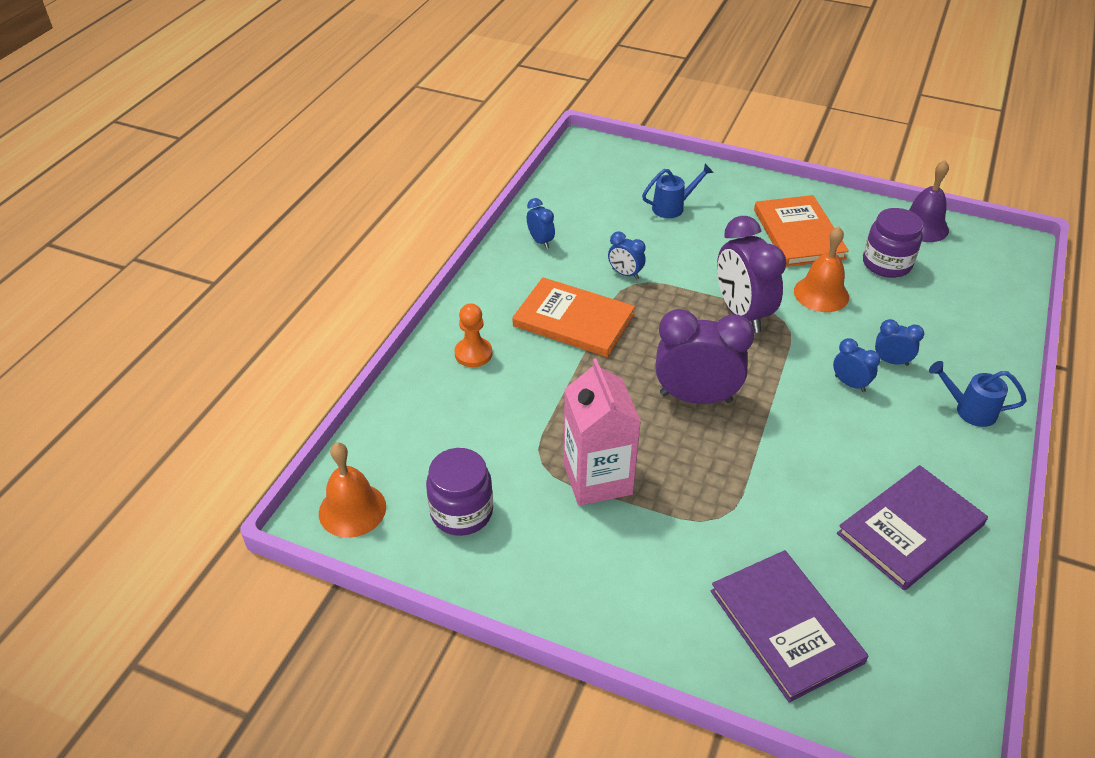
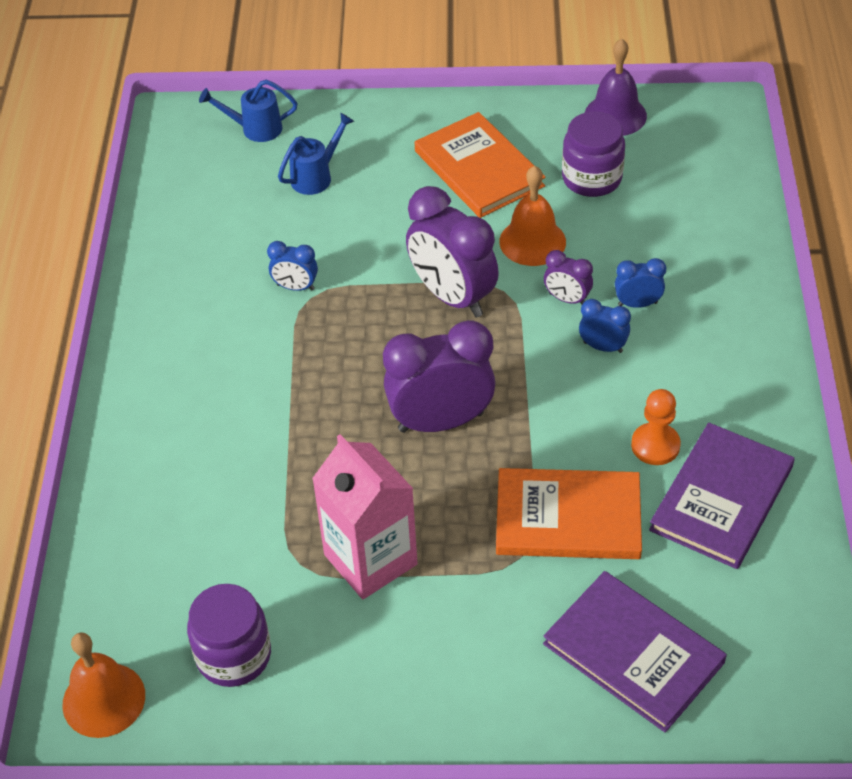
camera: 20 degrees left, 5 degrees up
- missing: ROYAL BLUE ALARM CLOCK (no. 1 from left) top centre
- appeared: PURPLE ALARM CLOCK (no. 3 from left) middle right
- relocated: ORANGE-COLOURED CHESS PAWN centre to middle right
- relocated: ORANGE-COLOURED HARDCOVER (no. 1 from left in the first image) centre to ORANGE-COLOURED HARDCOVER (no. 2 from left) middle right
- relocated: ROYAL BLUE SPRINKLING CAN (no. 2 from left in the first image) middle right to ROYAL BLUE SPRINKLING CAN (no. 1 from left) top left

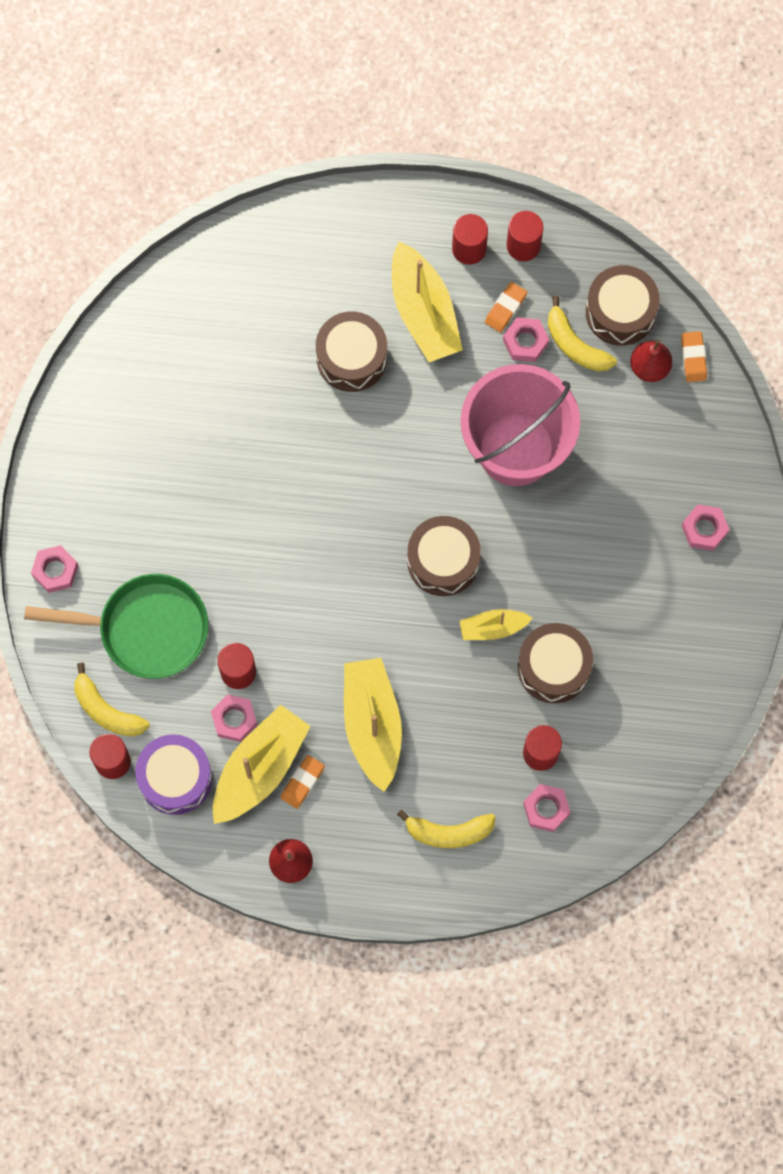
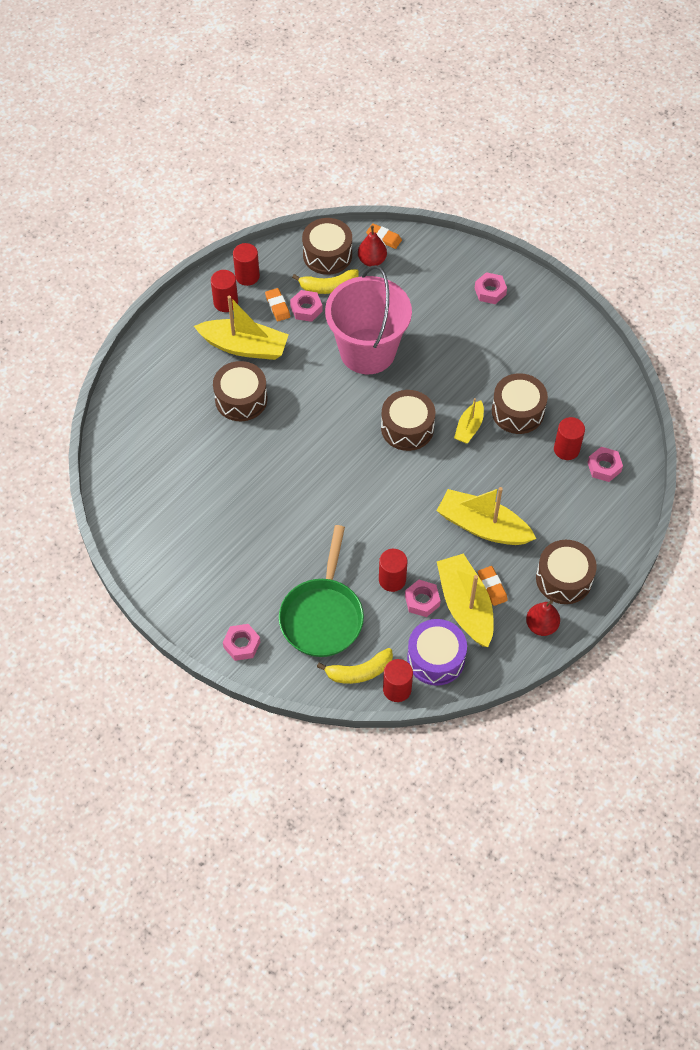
camera: 55 degrees left, 15 degrees down
- missing: YELLOW BANANA FRUIT (no. 2 from left) bottom centre
- appeared: RUSSET DRUM (no. 5 from left) middle right
- spun: GREEN FRYING PAN middle left = centre 150 degrees clockwise

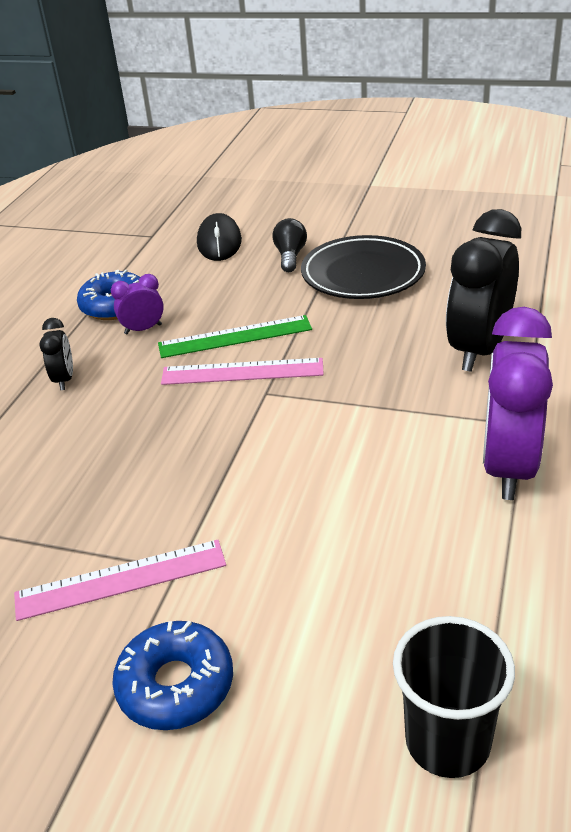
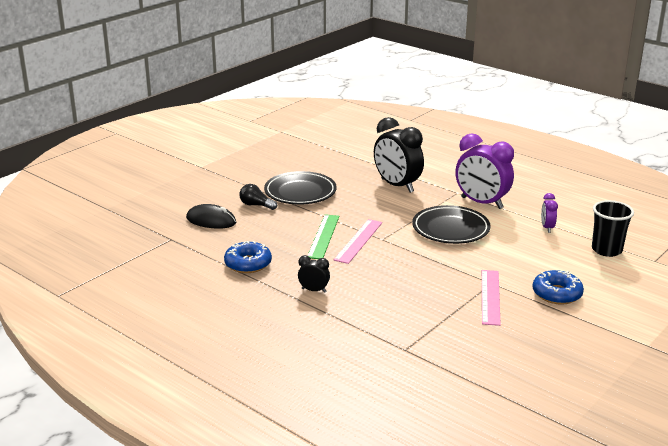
camera: 70 degrees left, 10 degrees down
- appeared: EBONY PLATE (no. 2 from left) middle right
- relocated: PURPLE ALARM CLOCK (no. 1 from left in the first image) middle left to PURPLE ALARM CLOCK (no. 2 from left) middle right

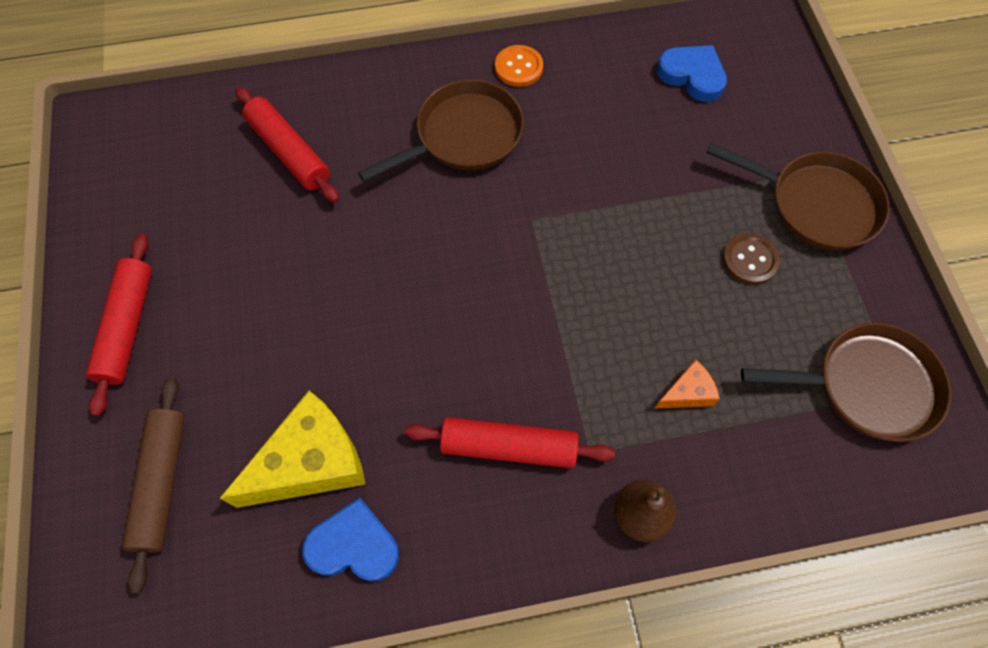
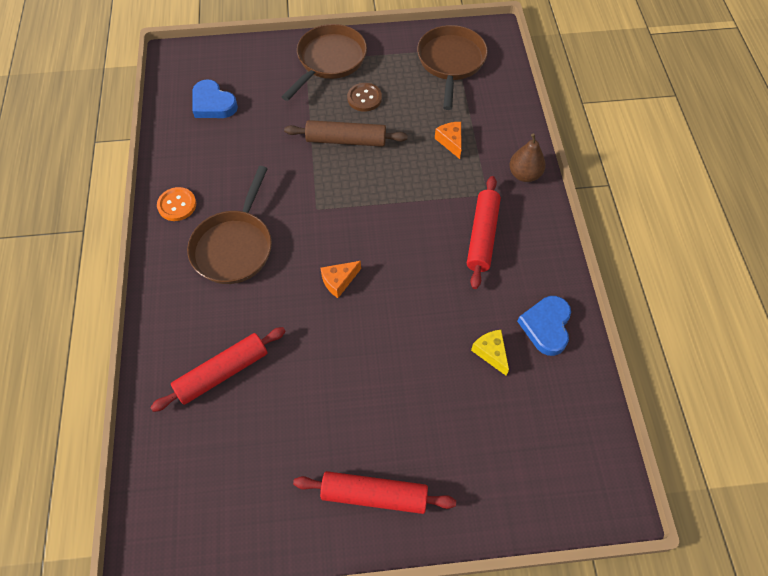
camera: 85 degrees left, 5 degrees down
- appeared: ORANGE-COLOURED PIECE OF CHEESE (no. 1 from left) centre
- relocated: RUSSET PASTRY ROLLER bottom left to top centre
- spun: RUSSET FRYING PAN (no. 1 from left) top centre = middle left 135 degrees counterclockwise
- spun: ROYAL BLUE HEART (no. 2 from left in the first image) top right = top left 90 degrees counterclockwise
- size: YELLOW PIECE OF CHEESE bottom left = centre x0.48

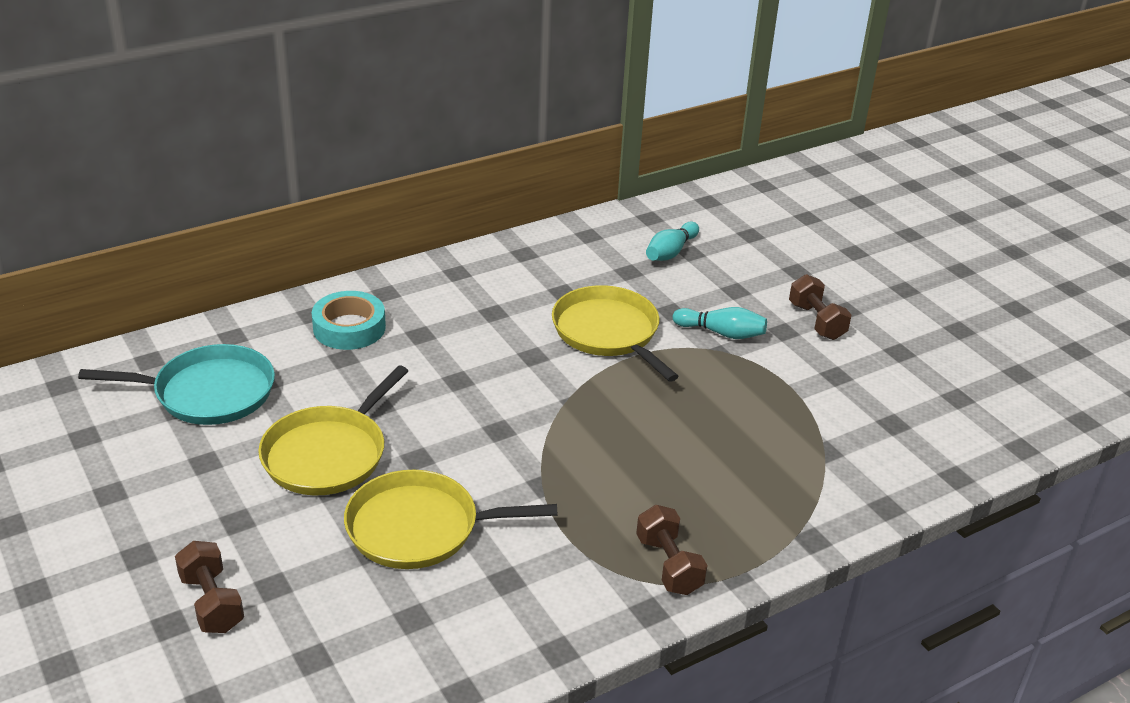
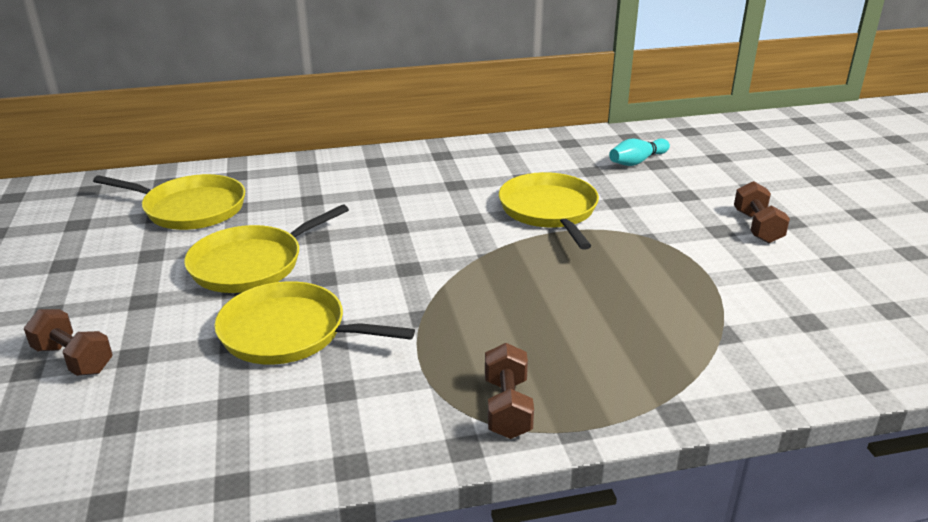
camera: 20 degrees right, 5 degrees down
- missing: AQUA TAPE middle left
- missing: AQUA SKITTLE (no. 2 from left) centre
- colour: AQUA FRYING PAN middle left to YELLOW FRYING PAN (no. 1 from left) middle left
- spun: RUSSET DUMBBELL (no. 1 from left) bottom left = middle left 45 degrees counterclockwise

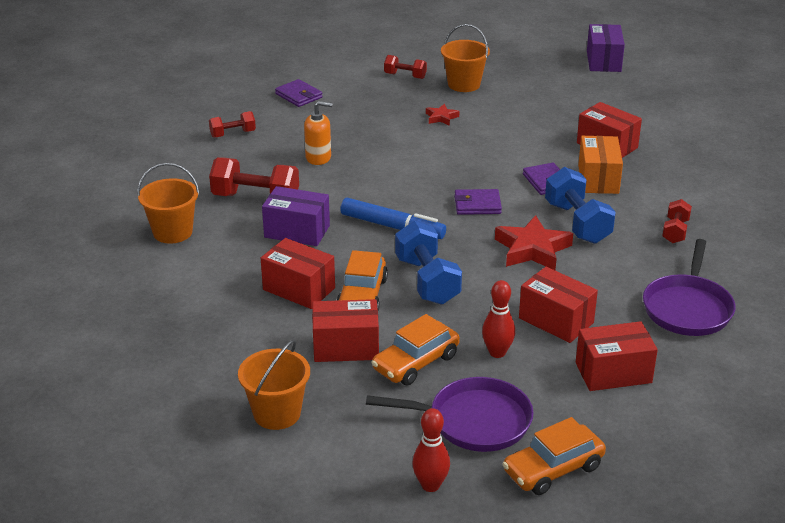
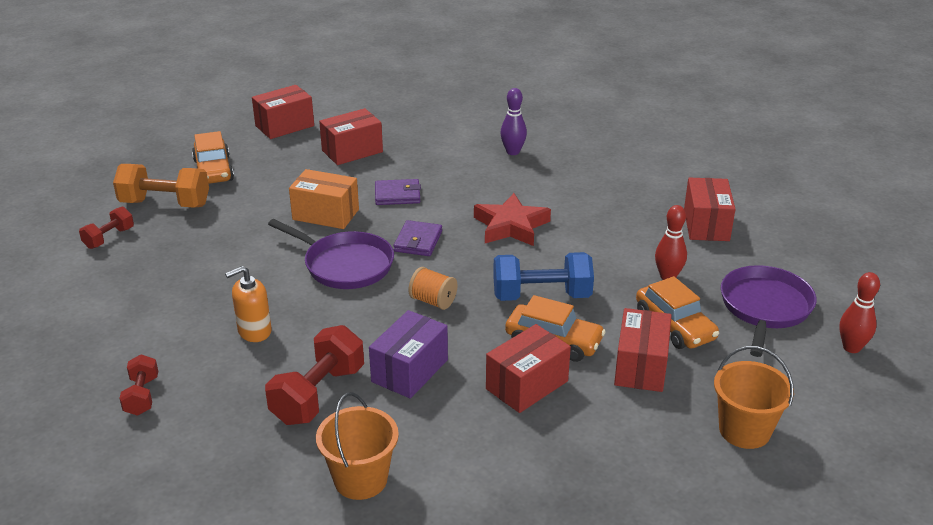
camera: 75 degrees left, 0 degrees up
- missing: PURPLE WALLET (no. 1 from left) top centre
- missing: SCARLET STAR SHAPE (no. 1 from left) top centre
- missing: ROYAL BLUE DUMBBELL (no. 2 from left) middle right
- missing: PURPLE PARCEL (no. 2 from left) top right
- relocated: ORANGE-COLOURED TOY CAR (no. 3 from left in the first image) bottom right to ORANGE-COLOURED TOY CAR (no. 1 from left) top left
- relocated: SCARLET PARCEL (no. 3 from left in the first image) middle right to SCARLET PARCEL (no. 1 from left) top left
- relocated: ORANGE-COLOURED PARCEL top right to centre
- relocated: PURPLE FRYING PAN (no. 2 from left in the first image) middle right to PURPLE FRYING PAN (no. 1 from left) centre
- exchanged: ROYAL BLUE MARKER centre to ORANGE-COLOURED SPOOL centre
- exchanged: ORANGE-COLOURED BUCKET (no. 3 from left) top centre to ORANGE-COLOURED DUMBBELL middle left
- exchanged: SCARLET DUMBBELL (no. 4 from left) middle right to PURPLE SKITTLE top centre
- spun: ORANGE-COLOURED SOAP PUMP top centre = middle left 135 degrees counterclockwise

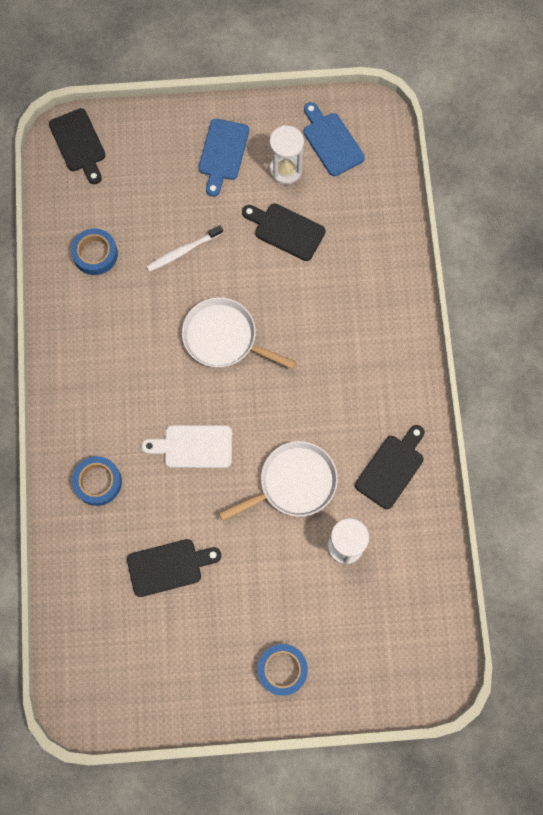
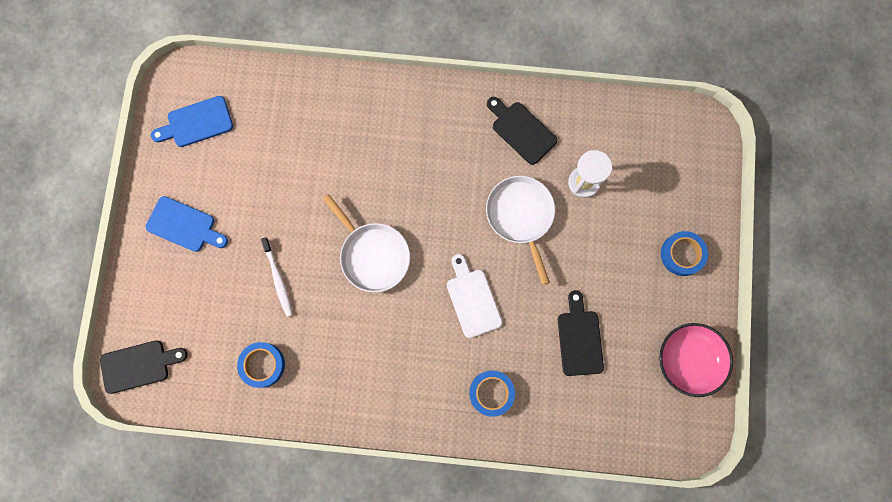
camera: 80 degrees left, 5 degrees up
- missing: EBONY BREAD BOARD (no. 3 from left) top centre
- missing: SNOW-WHITE HOURGLASS (no. 1 from left) top centre
- appeared: ROSE-PINK DEEP DISH bottom right
- spun: SNOW-WHITE BREAD BOARD centre = centre 150 degrees clockwise
- spun: SNOW-WHITE FRYING PAN (no. 1 from left) centre = centre 75 degrees counterclockwise

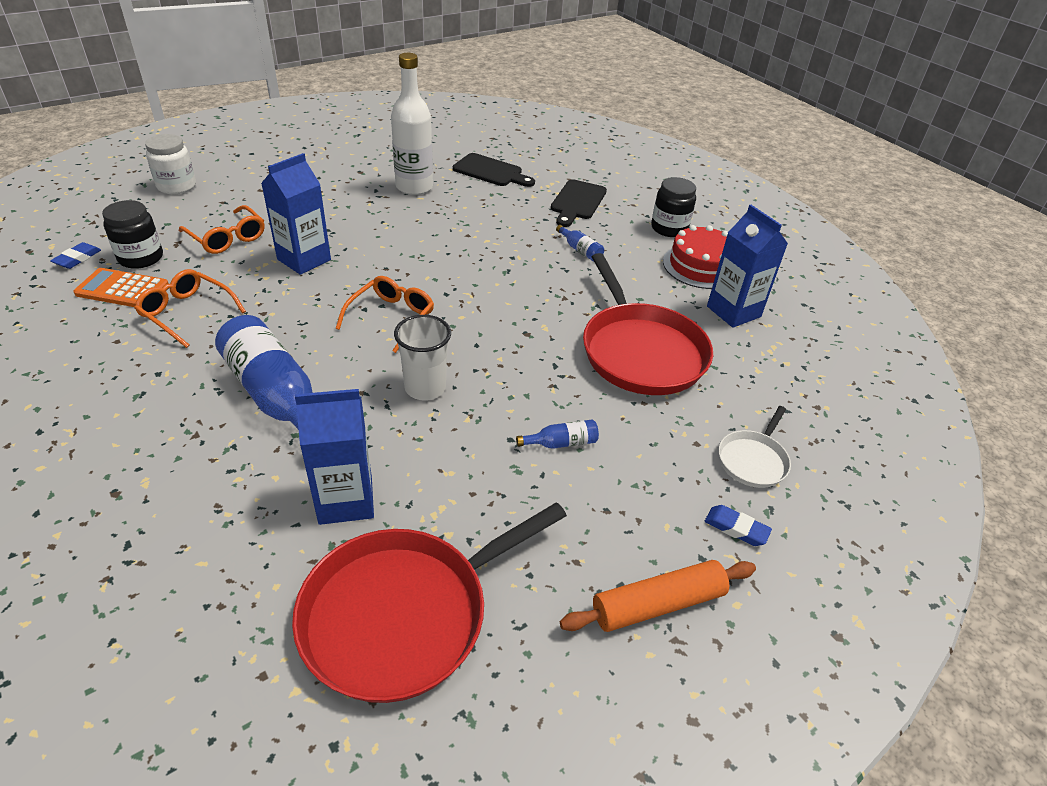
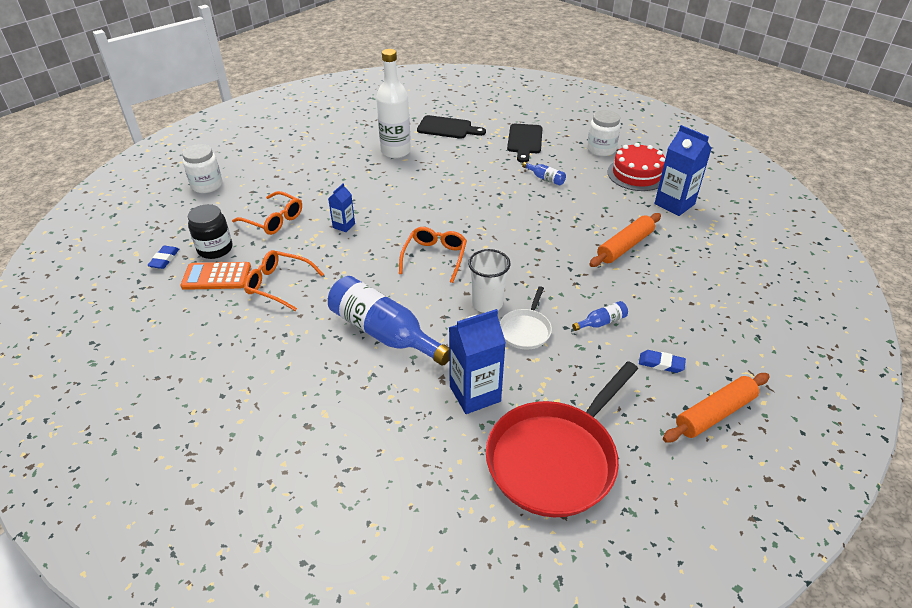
camera: 10 degrees left, 0 degrees up
- relocated: ROYAL BLUE GUM ERASER (no. 2 from left) bottom right to middle right
- relocated: SNOW-WHITE FRYING PAN middle right to centre
- exchanged: SCARLET FRYING PAN (no. 2 from left) centre to ORANGE-COLOURED PASTRY ROLLER (no. 1 from left) middle right
- colour: EBONY JAM JAR (no. 2 from left) top centre to SNOW-WHITE JAM JAR (no. 2 from left) top centre
- size: ROYAL BLUE CARTON (no. 1 from left) top left = centre x0.54

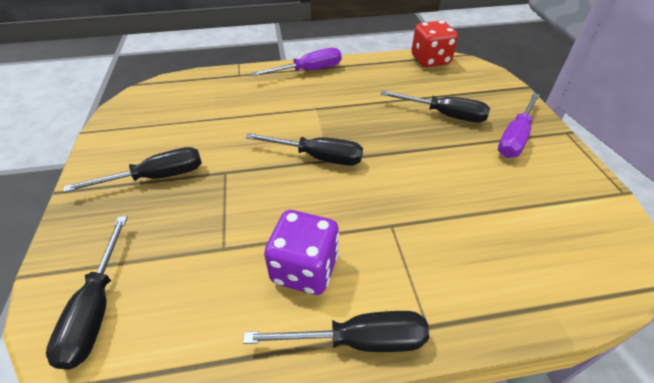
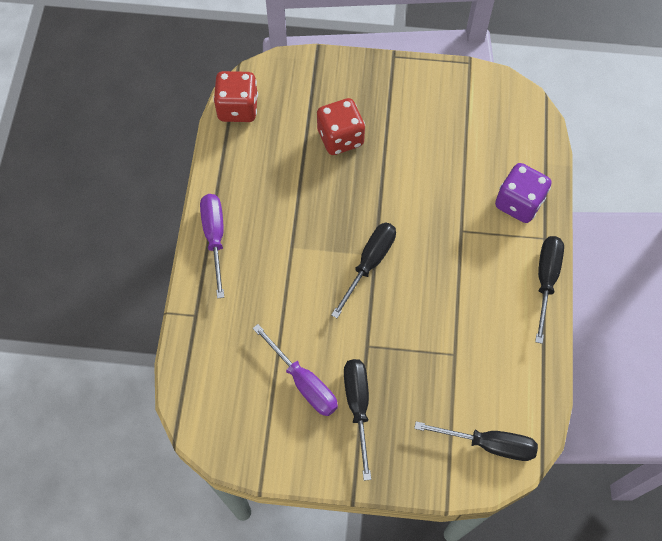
camera: 75 degrees left, 20 degrees up
- relocated: PURPLE GAME DIE centre to middle right
- relocated: PURPLE HAND SCREWDRIVER (no. 2 from left) top right to bottom centre
- exchanged: EBONY HAND SCREWDRIVER (no. 5 from left) top centre to SCARLET GAME DIE (no. 2 from left) top centre

